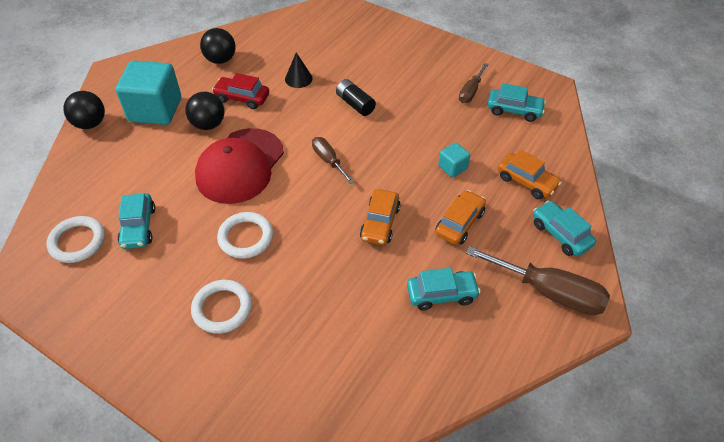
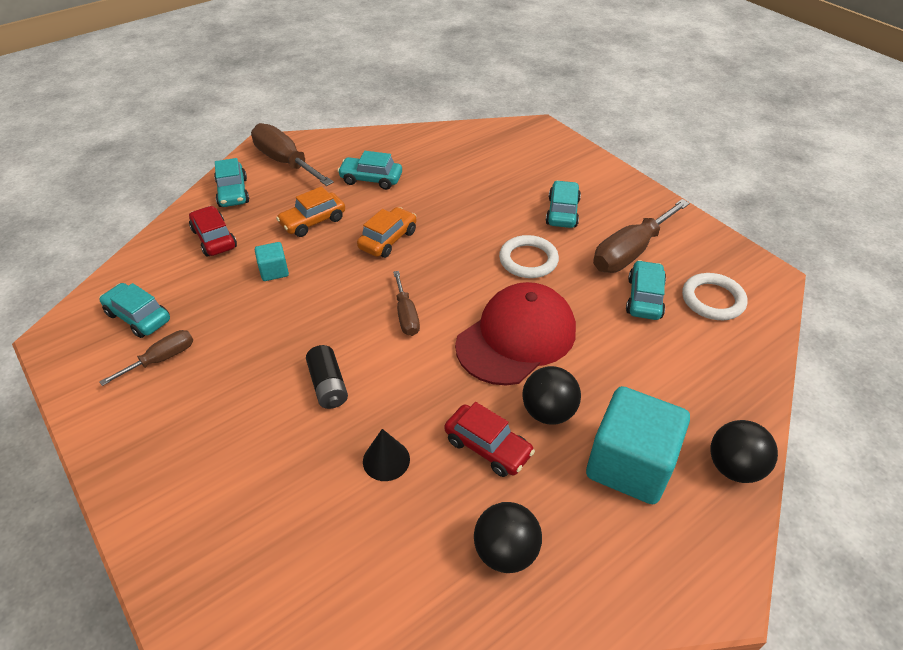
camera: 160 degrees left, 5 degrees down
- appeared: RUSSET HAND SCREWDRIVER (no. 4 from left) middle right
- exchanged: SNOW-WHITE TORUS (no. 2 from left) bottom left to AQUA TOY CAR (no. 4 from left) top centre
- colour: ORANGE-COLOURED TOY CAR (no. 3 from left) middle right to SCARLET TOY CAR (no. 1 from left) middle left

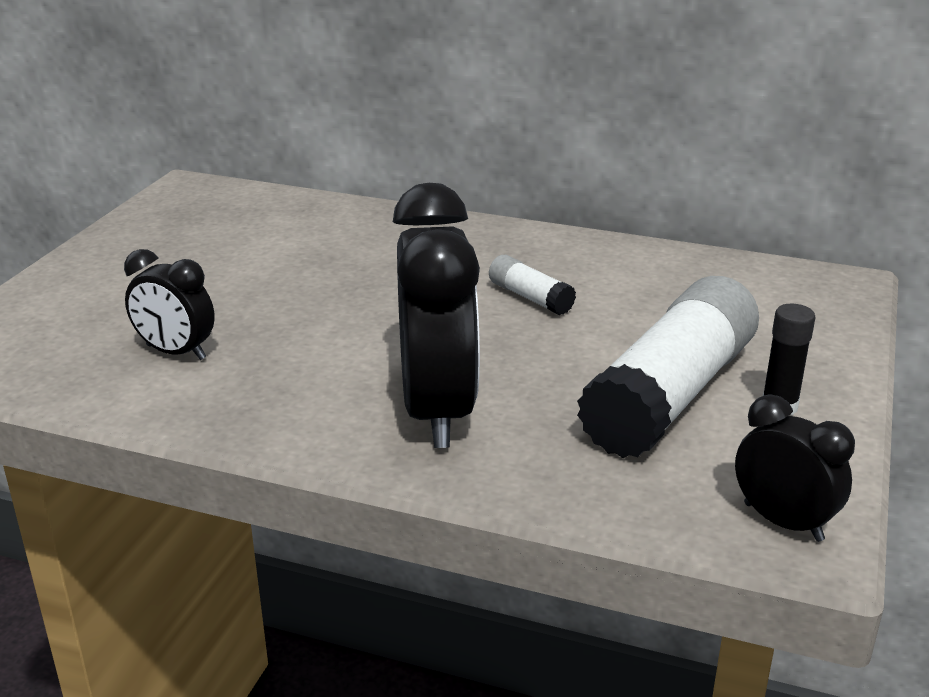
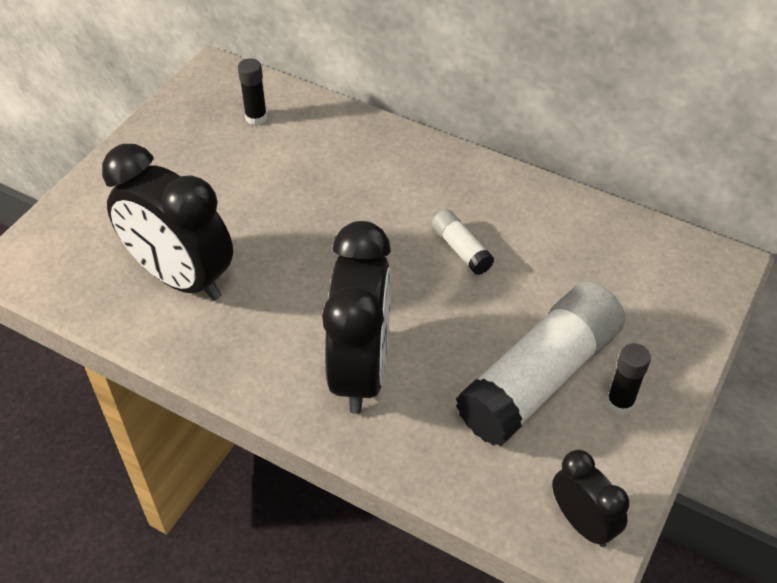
camera: 10 degrees right, 20 degrees up
- appeared: EBONY GLUE (no. 1 from left) top left
- size: EBONY ALARM CLOCK (no. 1 from left) middle left = middle left x1.89

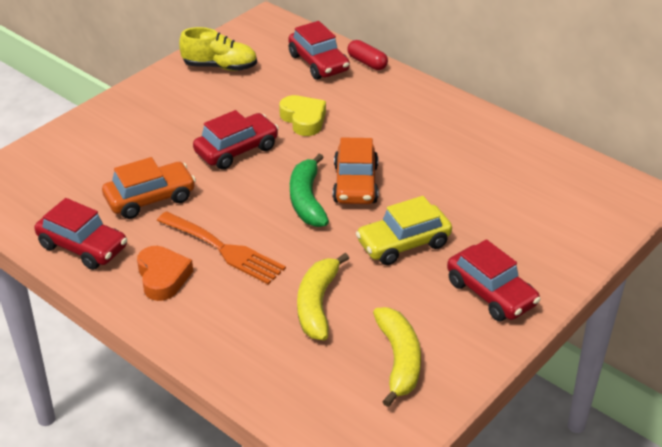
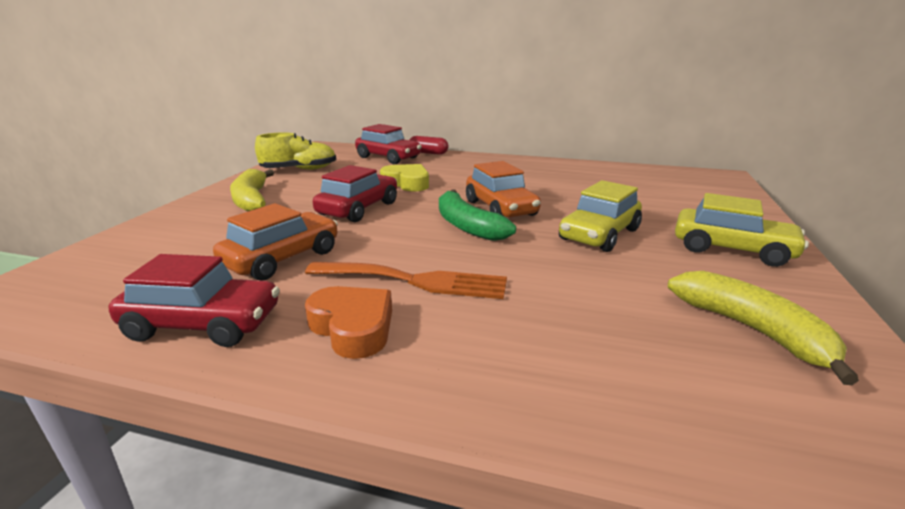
camera: 25 degrees left, 15 degrees down
- relocated: YELLOW BANANA FRUIT (no. 1 from left) centre to middle left
- colour: SCARLET TOY CAR (no. 4 from left) middle right to YELLOW TOY CAR (no. 2 from left) middle right

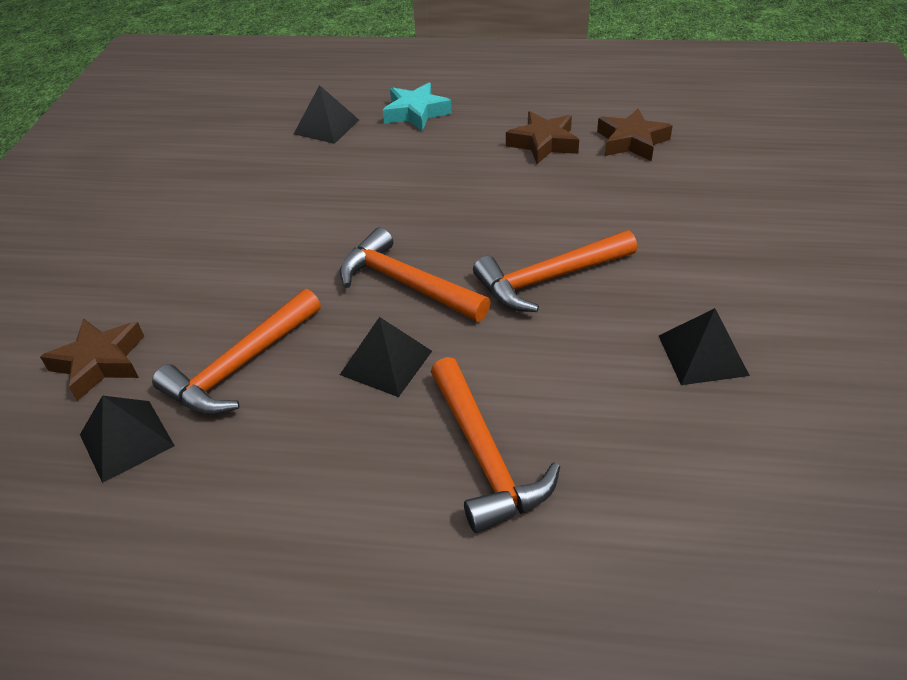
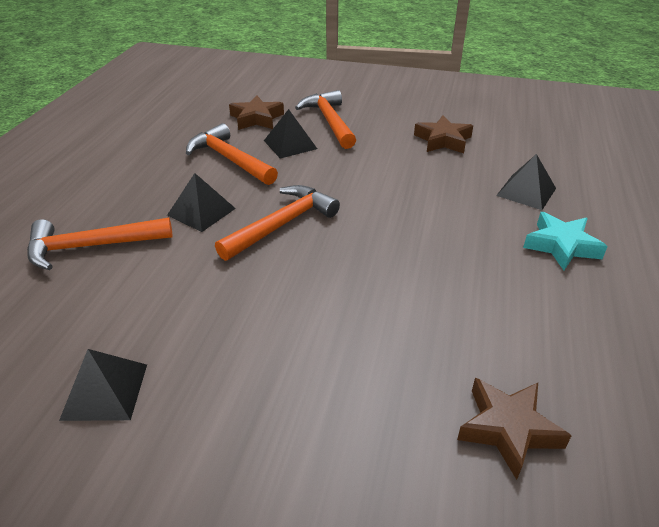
camera: 95 degrees right, 5 degrees down
- relocated: EBONY PYRAMID (no. 1 from left in the first image) middle left to EBONY PYRAMID (no. 3 from left) top centre
- relocated: ORANGE-COLOURED CLAW HAMMER (no. 4 from left) centre to top centre
- relocated: RUSSET STAR SHAPE (no. 2 from left) top centre to top right

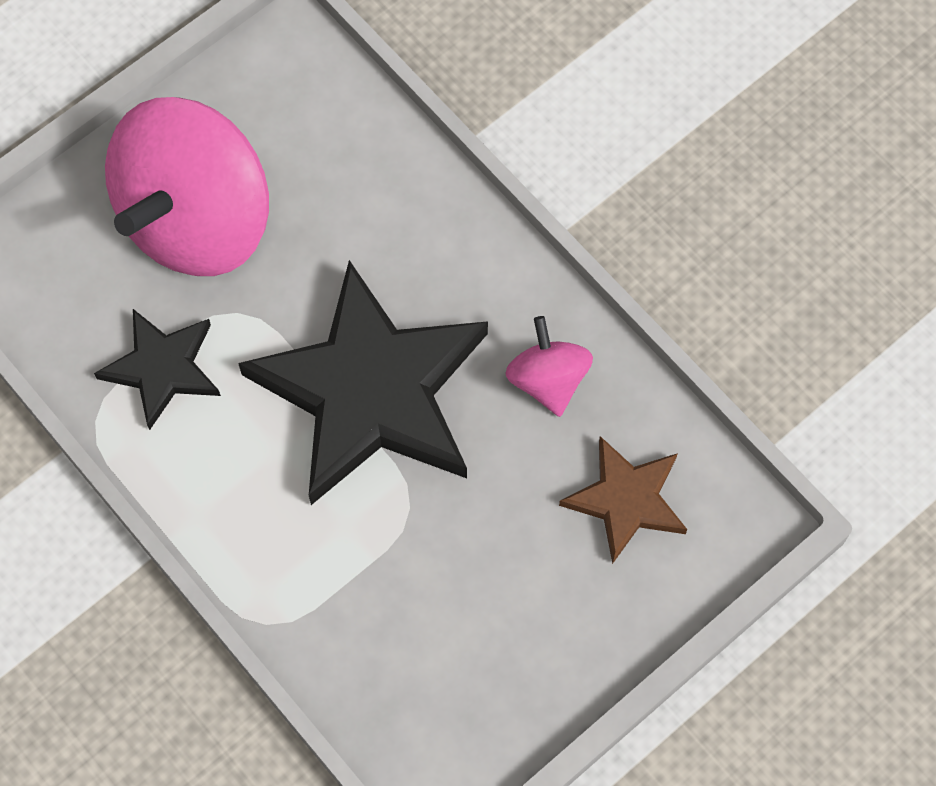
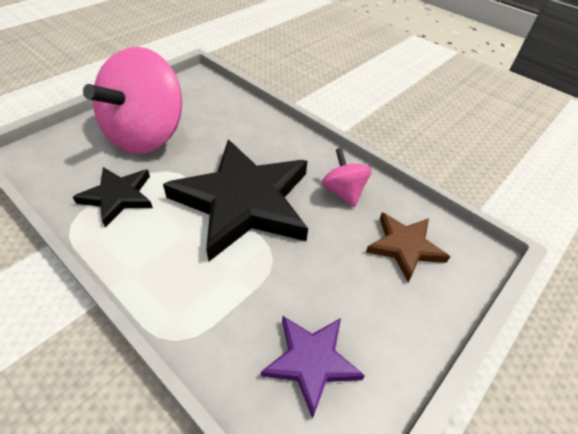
camera: 10 degrees left, 20 degrees down
- appeared: PURPLE STAR SHAPE bottom centre

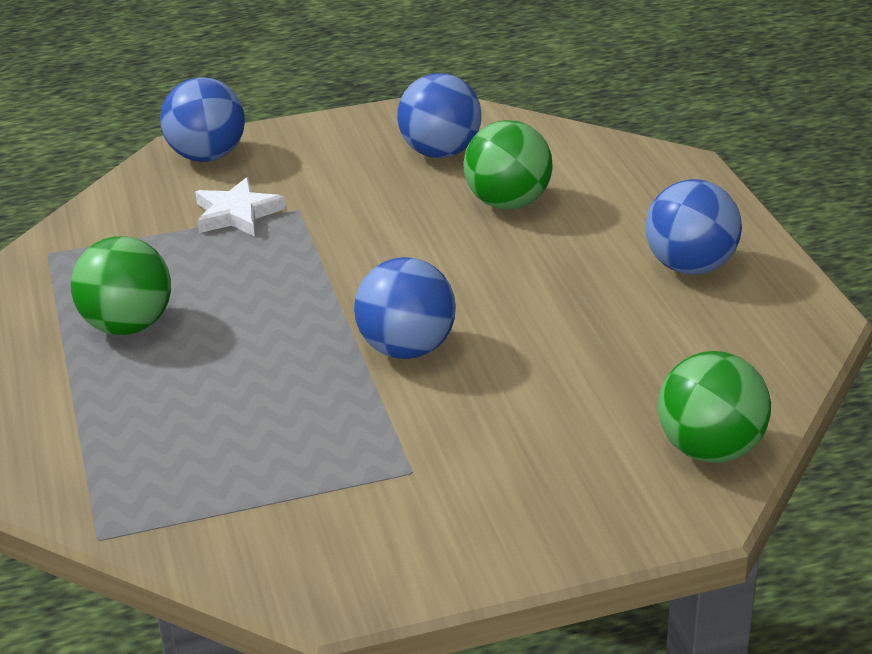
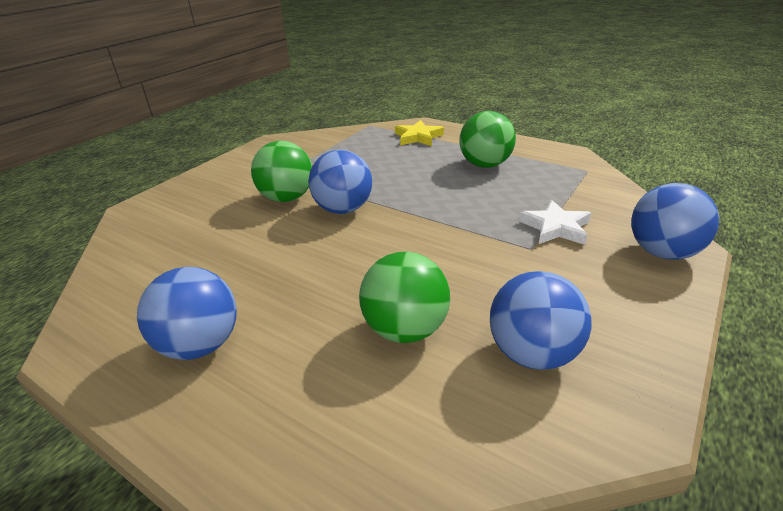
camera: 140 degrees right, 0 degrees up
- appeared: YELLOW STAR SHAPE top centre
- relocated: GREEN BALL (no. 3 from left in the first image) middle right to GREEN BALL (no. 1 from left) centre

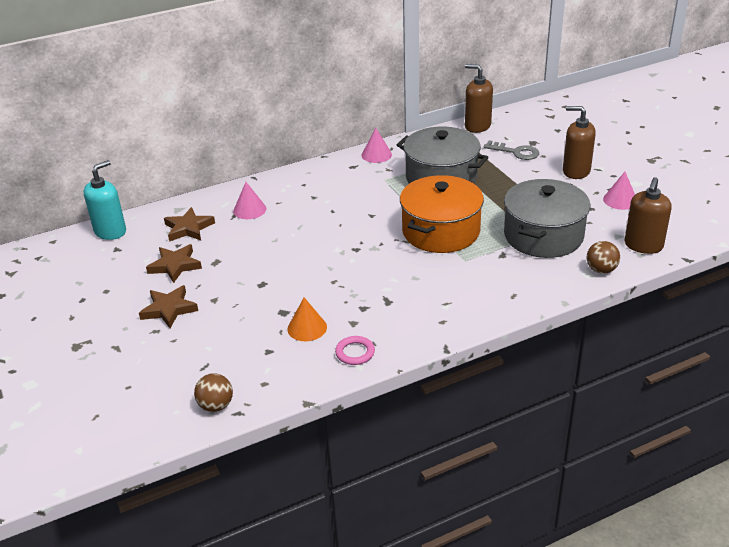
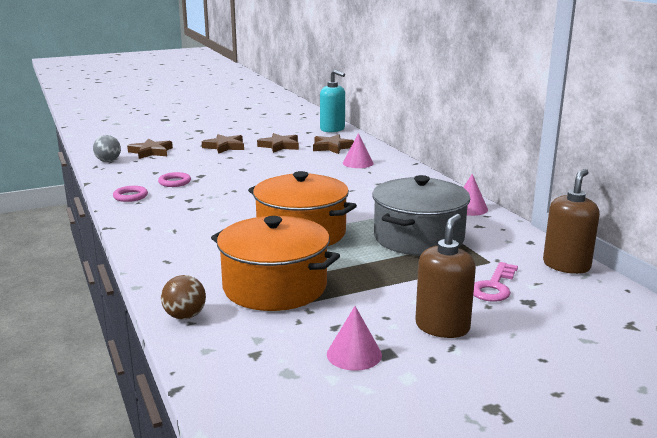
camera: 90 degrees right, 15 degrees down
- missing: RUSSET SOAP PUMP (no. 3 from left) middle right
- appeared: RUSSET STAR SHAPE (no. 1 from left) middle left
- exchanged: ORANGE-COLOURED CONE centre to ROSE-PINK TORUS (no. 2 from left) middle left
- colour: RUSSET BALL (no. 1 from left) bottom left to GREY BALL middle left
- colour: GREY LATCHKEY top right to ROSE-PINK LATCHKEY middle right
- colour: GREY COOKING POT (no. 2 from left) middle right to ORANGE-COLOURED COOKING POT (no. 1 from left) centre

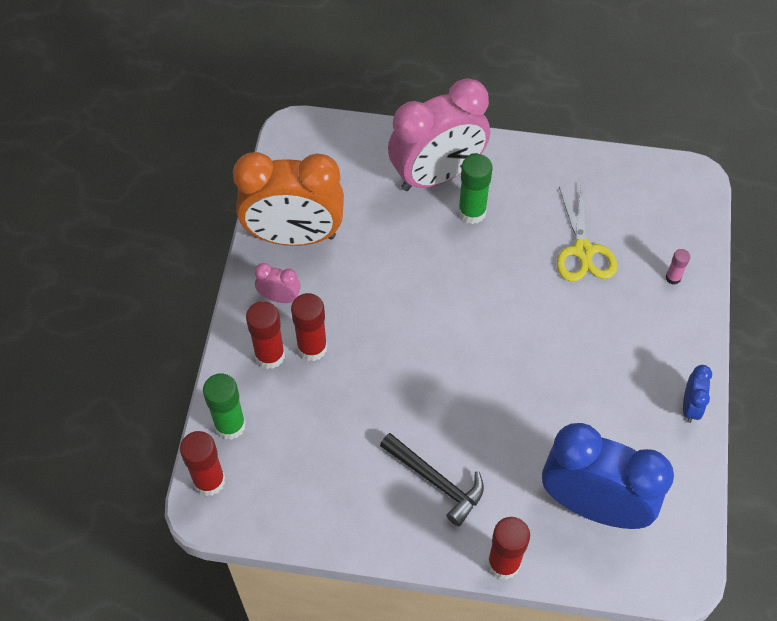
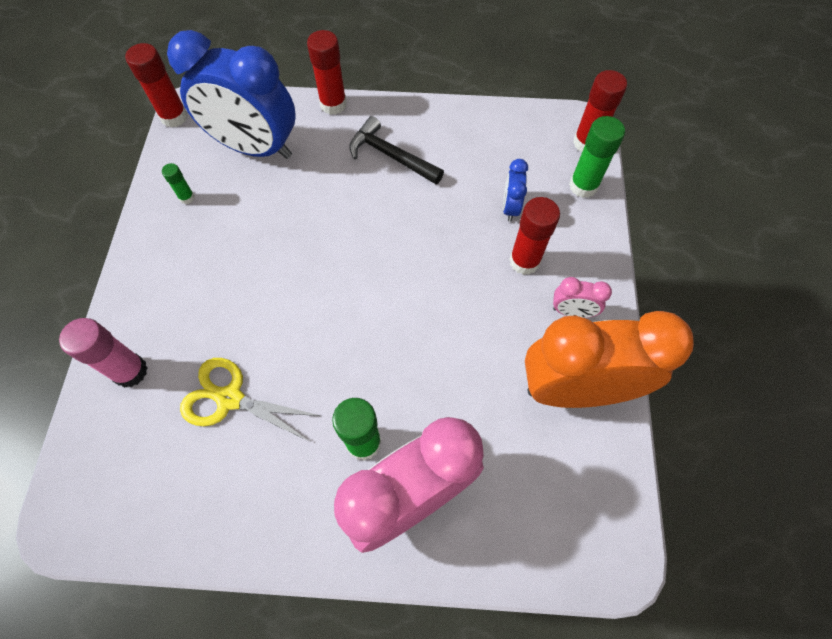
camera: 175 degrees right, 5 degrees up
- appeared: GREEN GLUE (no. 1 from left) top left
- relocated: SCARLET GLUE (no. 2 from left in the first image) centre to SCARLET GLUE (no. 1 from left) top left
- relocated: ROYAL BLUE ALARM CLOCK (no. 2 from left) middle right to top centre
- spun: YELLOW PAIR OF SCISSORS middle right = middle left 60 degrees counterclockwise
- size: ROSE-PINK GLUE middle right = middle left x1.89

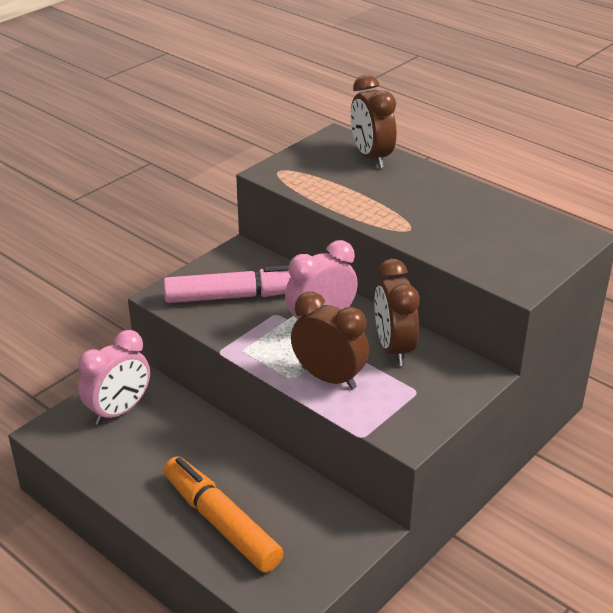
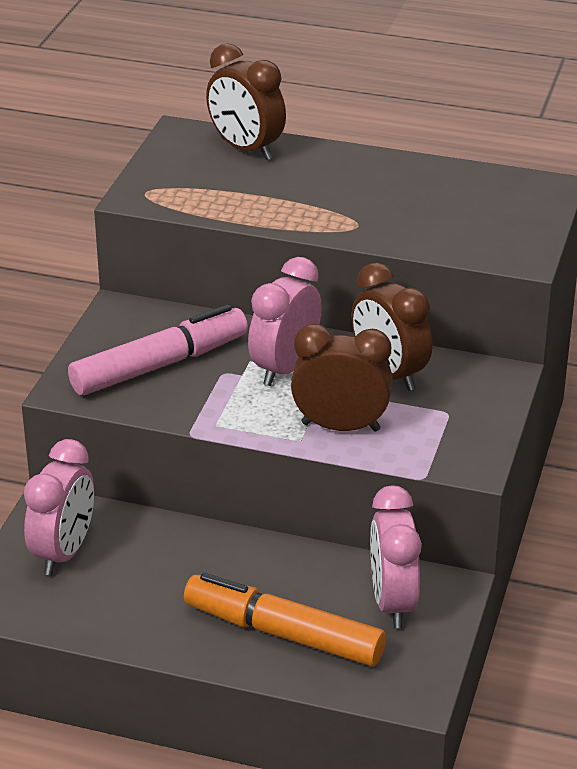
camera: 25 degrees left, 0 degrees up
- appeared: ROSE-PINK ALARM CLOCK (no. 3 from left) bottom right

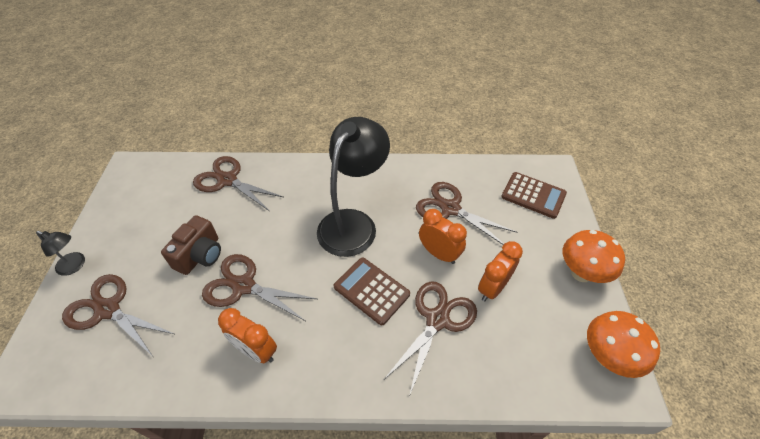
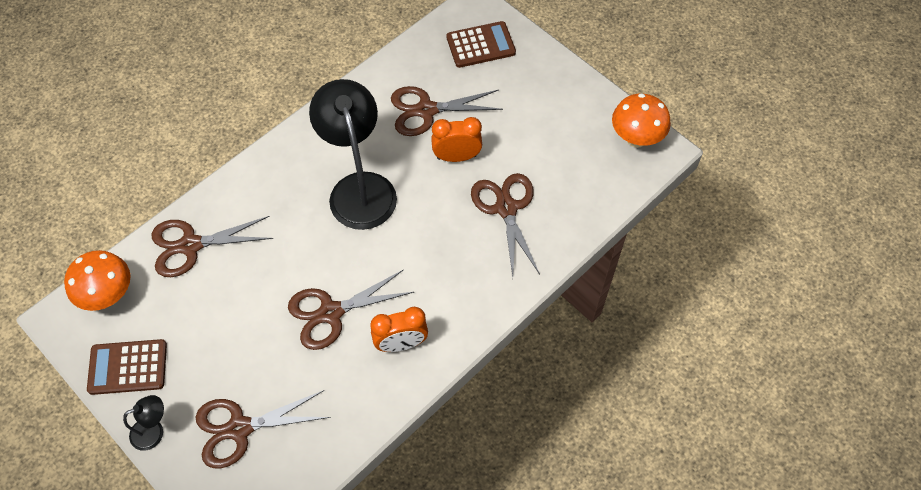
camera: 45 degrees left, 10 degrees up
- missing: RUSSET CAMERA middle left
- missing: ORANGE-COLOURED ALARM CLOCK (no. 3 from left) centre
- relocated: RUSSET CALCULATOR (no. 1 from left) centre to bottom left
- relocated: ORANGE-COLOURED TOADSTOOL (no. 1 from left) middle right to middle left

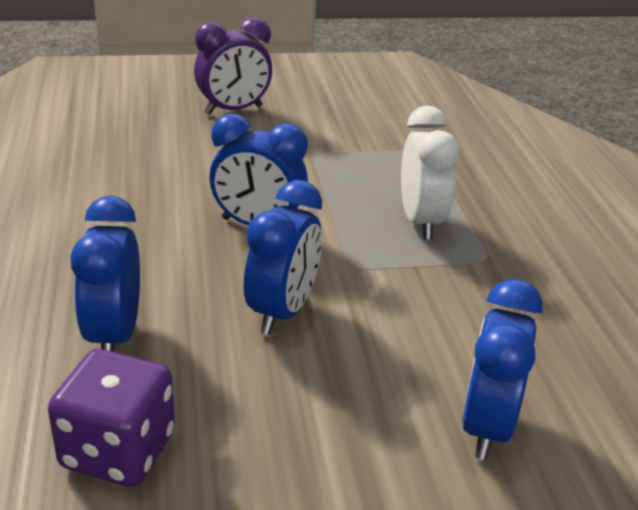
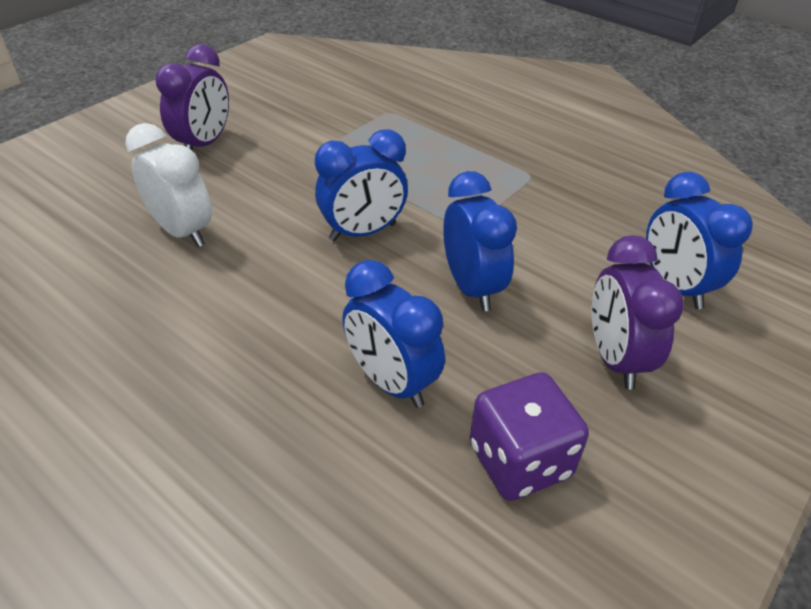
camera: 40 degrees left, 10 degrees up
- appeared: PURPLE ALARM CLOCK (no. 2 from left) middle right
- relocated: SNOW-WHITE ALARM CLOCK middle right to top left

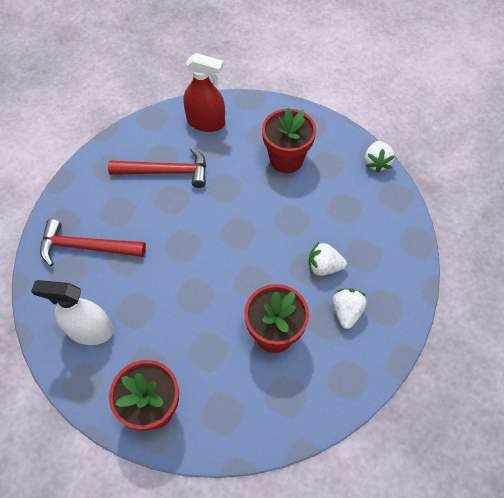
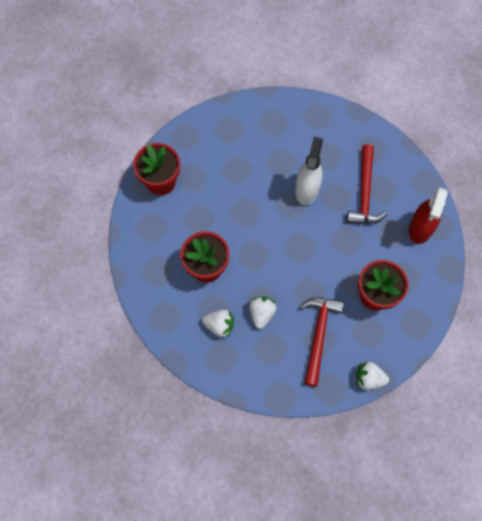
camera: 95 degrees right, 10 degrees up
- relocated: SNOW-WHITE SPRAY CLEANER middle left to top centre
- relocated: SCARLET CLAW HAMMER (no. 1 from left) middle left to centre

